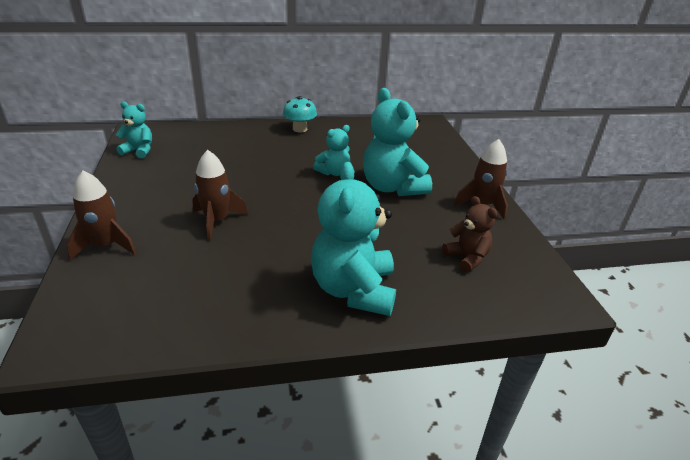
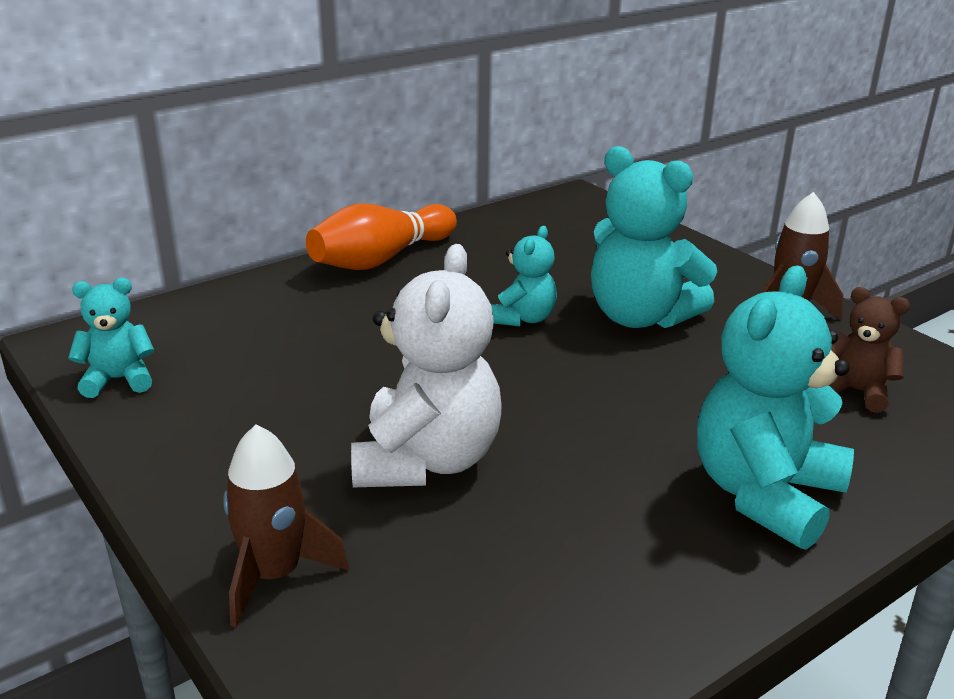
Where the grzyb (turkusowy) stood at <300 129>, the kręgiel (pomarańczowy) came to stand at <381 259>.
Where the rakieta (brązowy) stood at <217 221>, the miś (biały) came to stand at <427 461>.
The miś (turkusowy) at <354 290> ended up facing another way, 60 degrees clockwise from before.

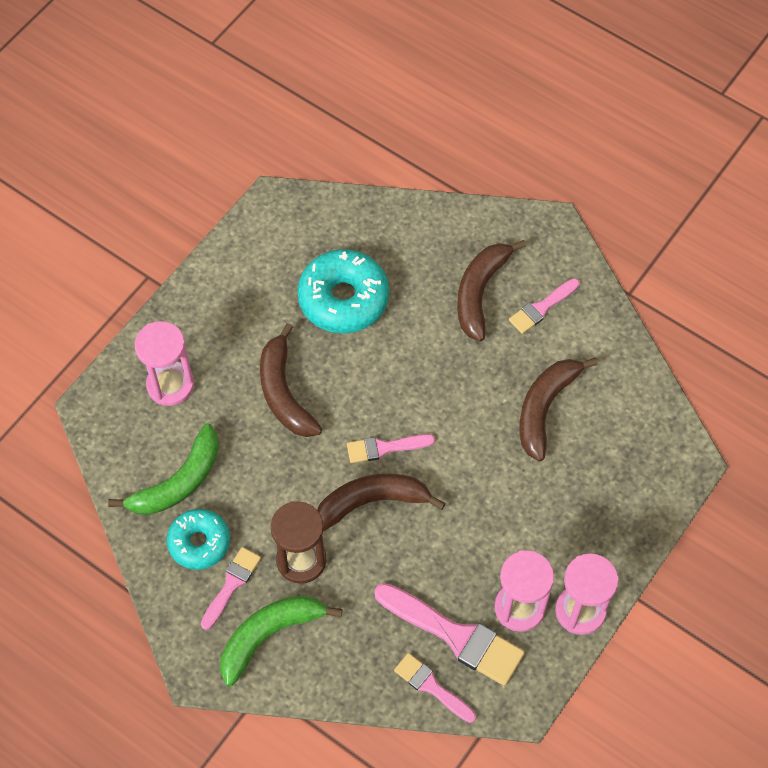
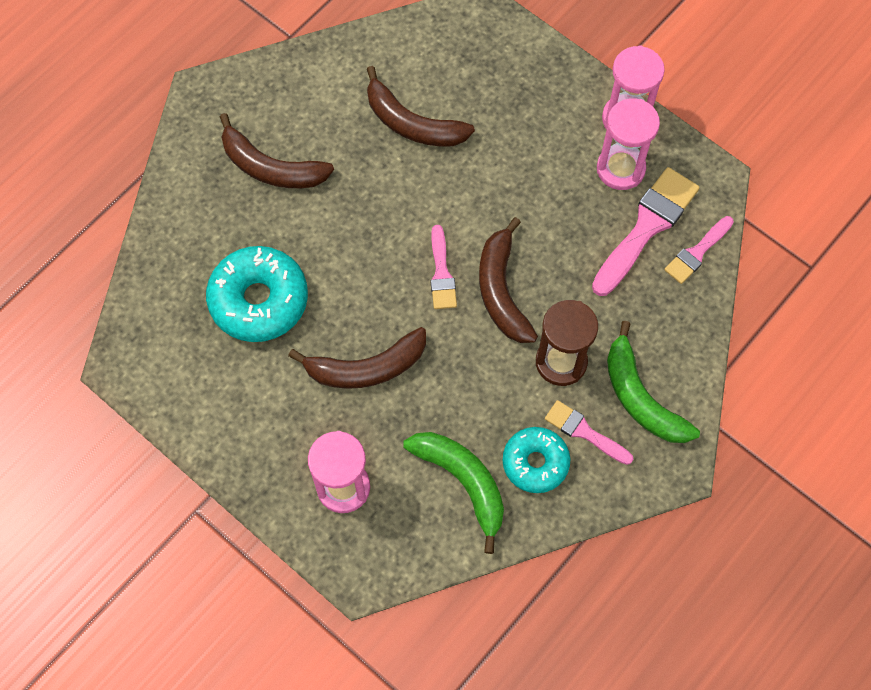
The second view lost the pędzel (różowy) at <541 308>.

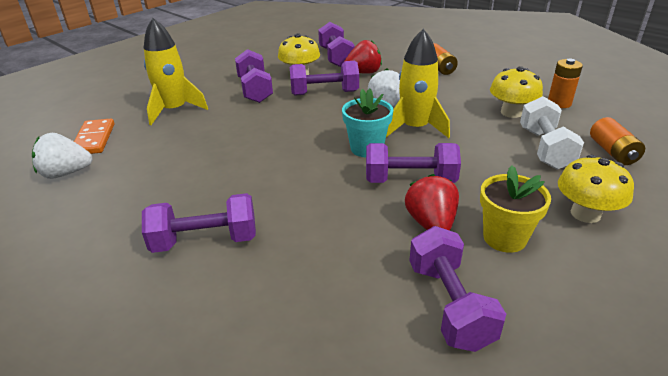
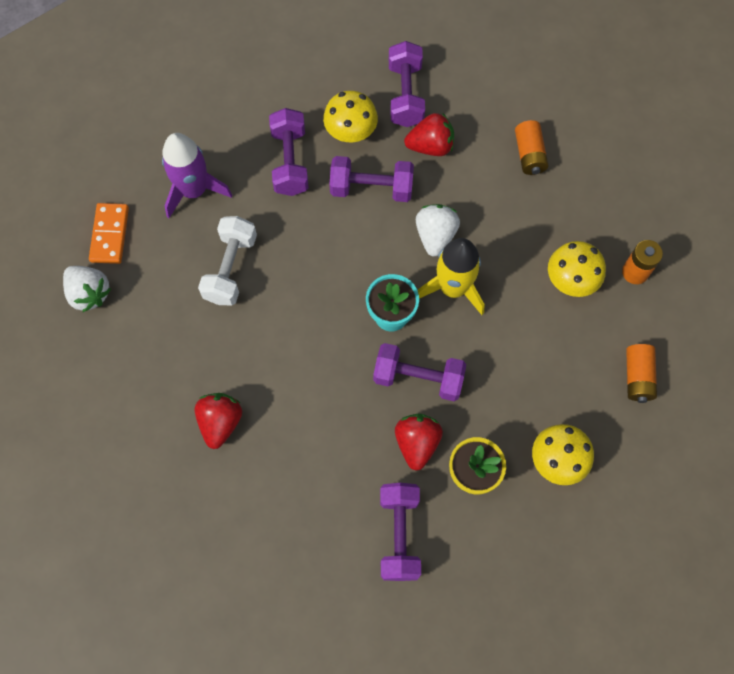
What was the rakieta (żółty) at <175 110> turned into the rakieta (fioletowy) at <194 190>.
The hantel (biały) ended up elsewhere, having gone from <545 148> to <231 268>.
The truskawka (biały) at <66 173> ended up facing another way, 135 degrees counterclockwise from before.
Where the hantel (fioletowy) stood at <205 241>, the truskawka (czerwony) came to stand at <220 422>.

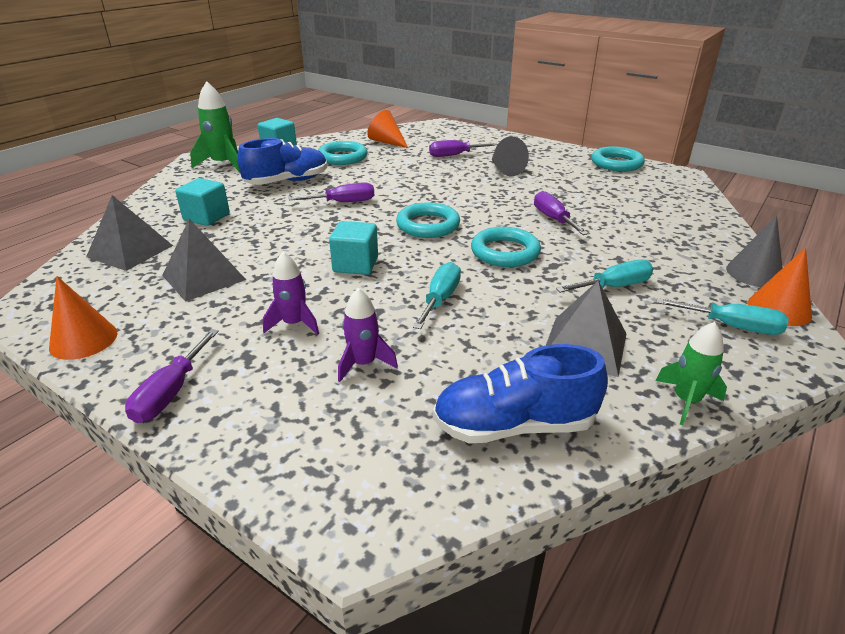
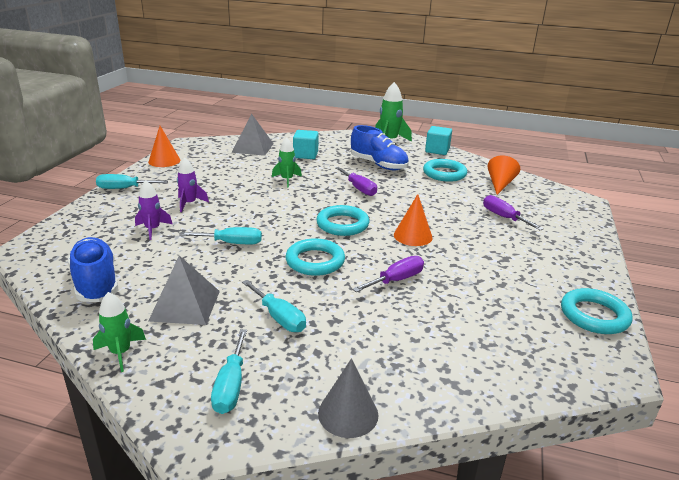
The second view lost the stożek (szary) at <505 169>.
The second view lost the piramida (szary) at <204 277>.
The second view lost the sześcian (turkusowy) at <355 265>.
The stożek (pomarańczowy) ended up elsewhere, having gone from <779 309> to <413 236>.
What was the śrubokręt (fioletowy) at <171 393> turned into the śrubokręt (turkusowy) at <124 188>.
The second view gained the rakieta (zielony) at <287 180>.

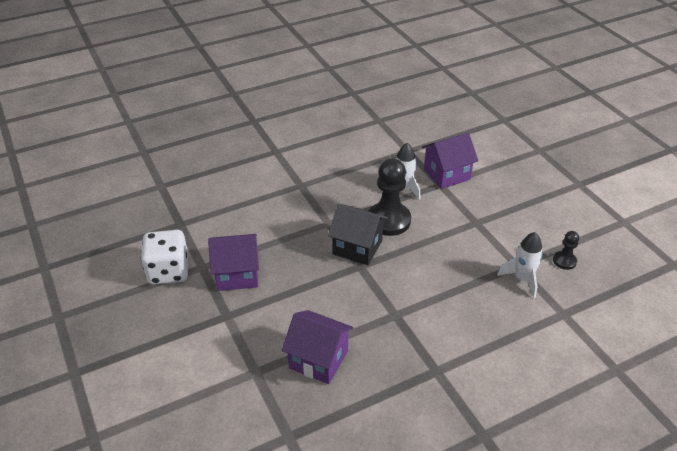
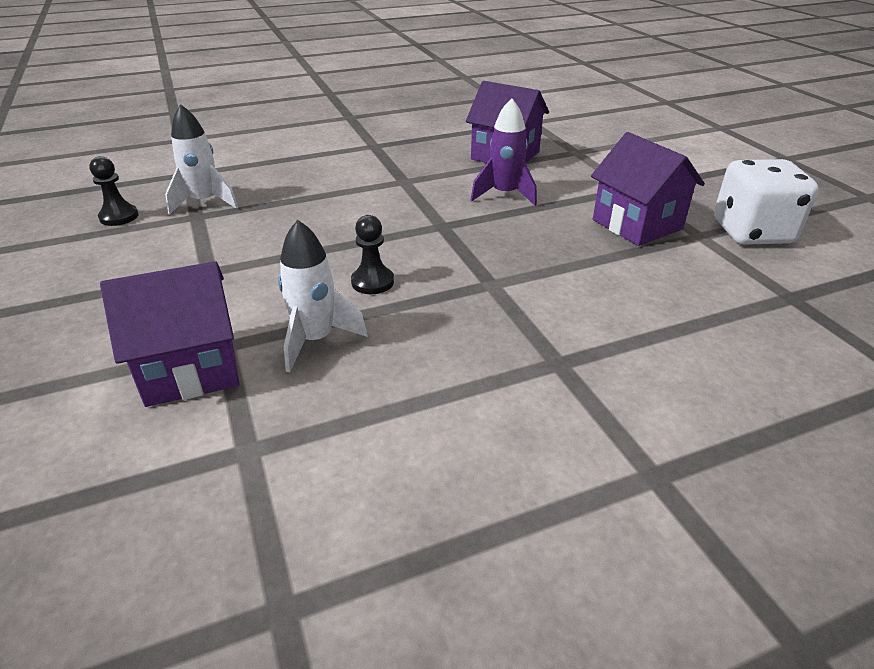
The size of the pionek (czarny) at <389 220> changed by a factor of 0.50.
The second view lost the domek (czarny) at <357 247>.
The domek (fioletowy) at <237 274> ended up facing another way, 60 degrees clockwise from before.
The second view gained the rakieta (fioletowy) at <504 194>.

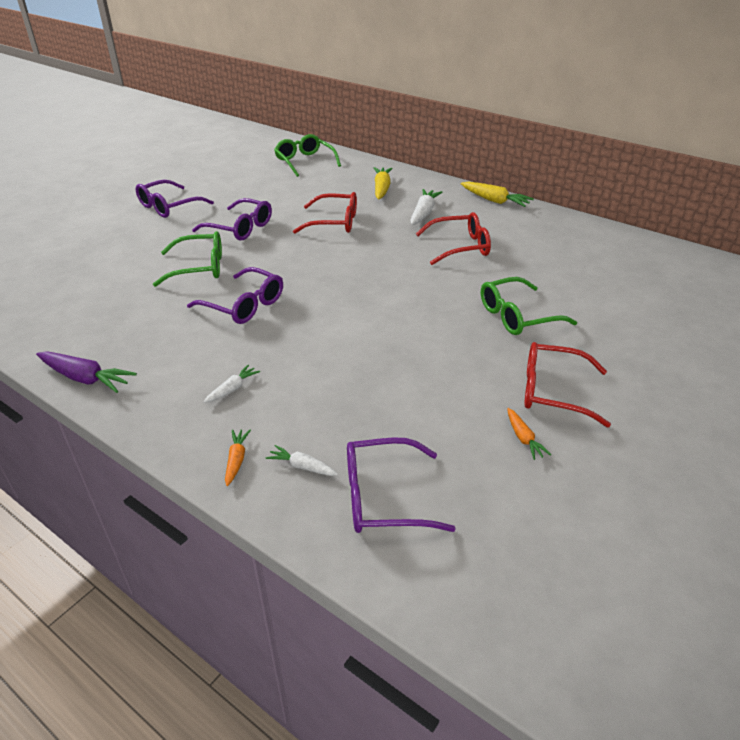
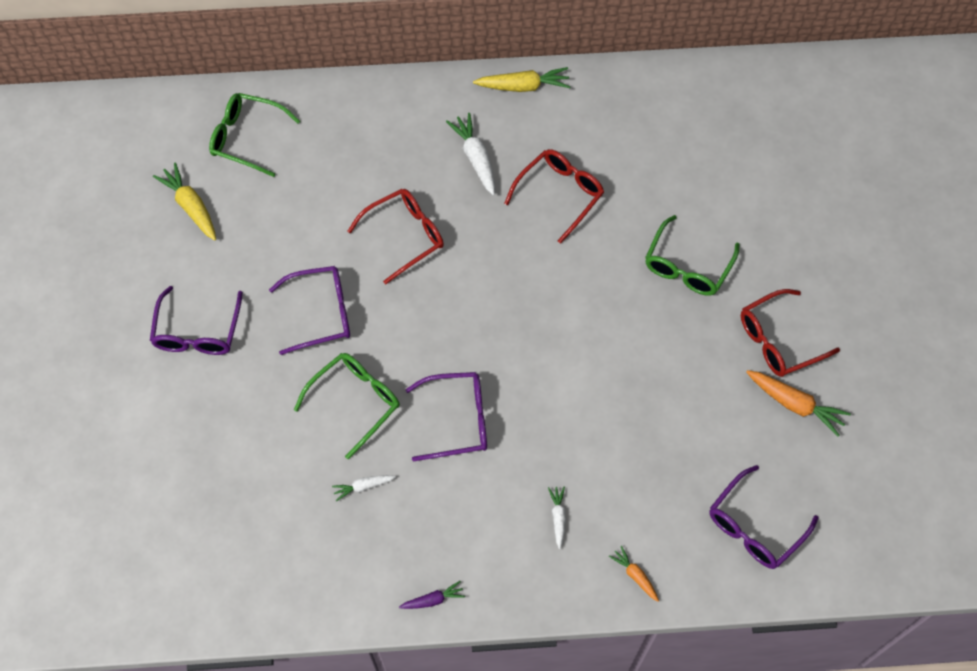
The marchewka (żółty) ended up elsewhere, having gone from <382 189> to <191 206>.
The size of the marchewka (fioletowy) at <85 378> changed by a factor of 0.57.
The size of the marchewka (pomarańczowy) at <523 438> changed by a factor of 1.76.
The marchewka (biały) ended up elsewhere, having gone from <302 466> to <363 486>.

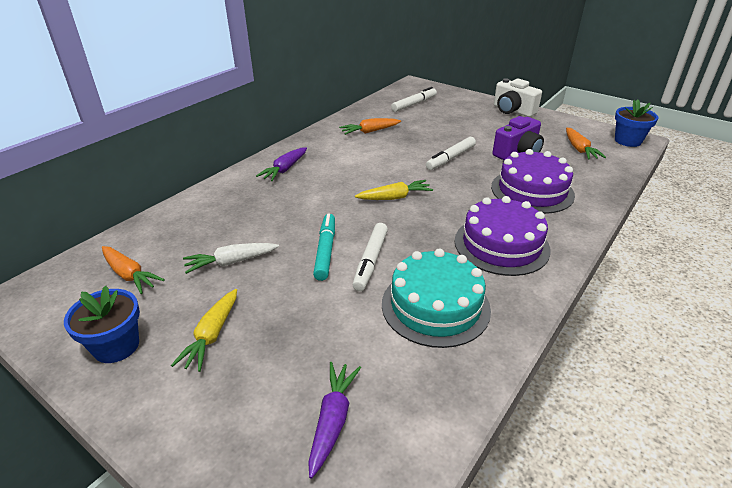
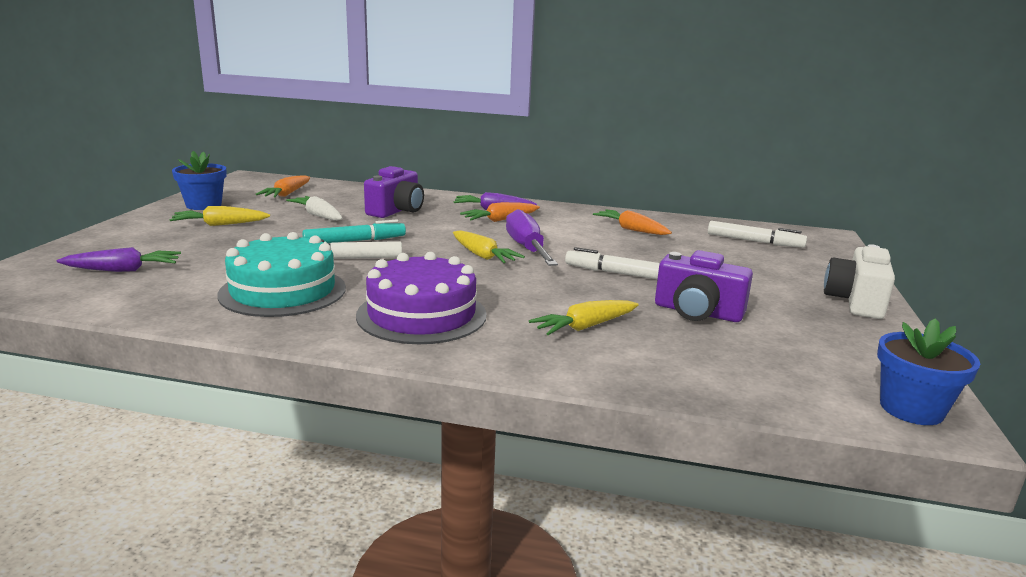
The marchewka (pomarańczowy) ended up elsewhere, having gone from <579 149> to <500 220>.
Where the tort (fioletowy) stood at <532 191>, the marchewka (żółty) came to stand at <585 327>.
The second view gained the aparat fotograficzny (fioletowy) at <396 211>.
The second view gained the śrubokręt (fioletowy) at <527 249>.

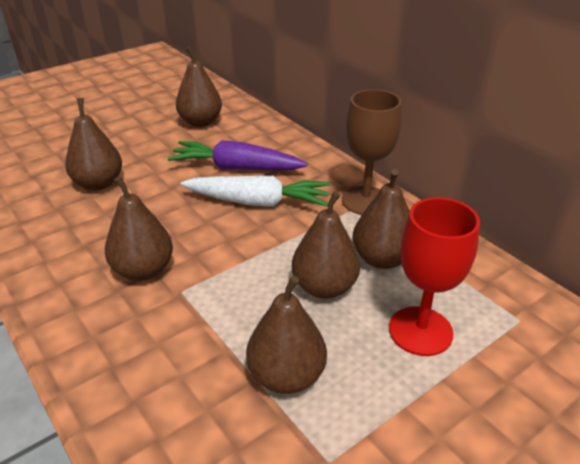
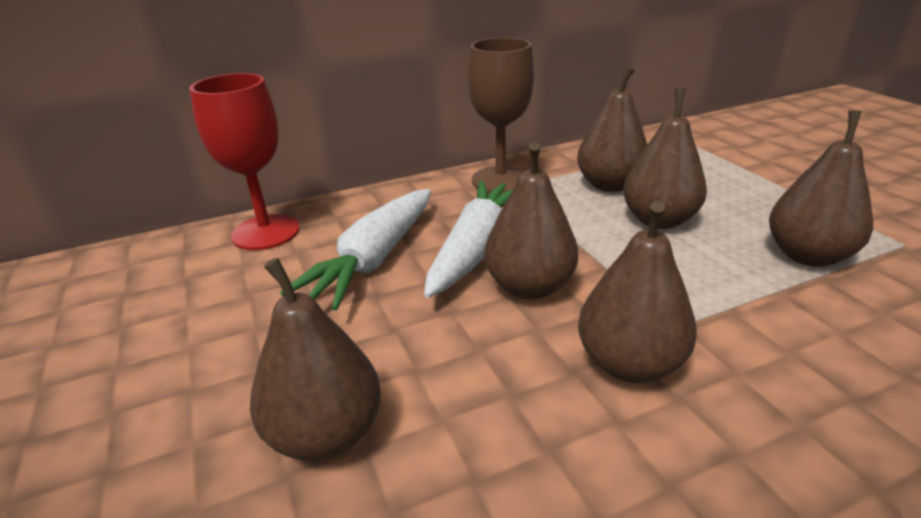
The gruszka (brązowy) ended up elsewhere, having gone from <200 122> to <529 287>.
What was the marchewka (fioletowy) at <236 168> turned into the marchewka (biały) at <374 259>.
The kielich (czerwony) ended up elsewhere, having gone from <420 331> to <266 232>.

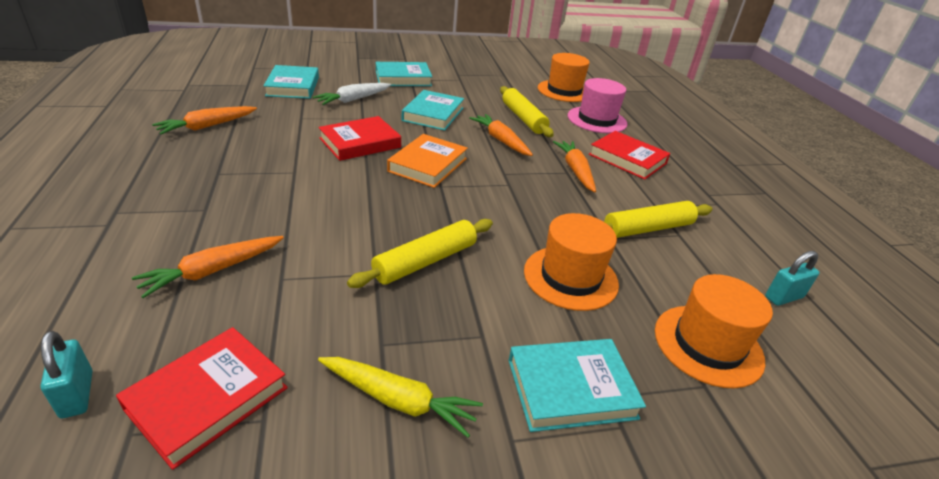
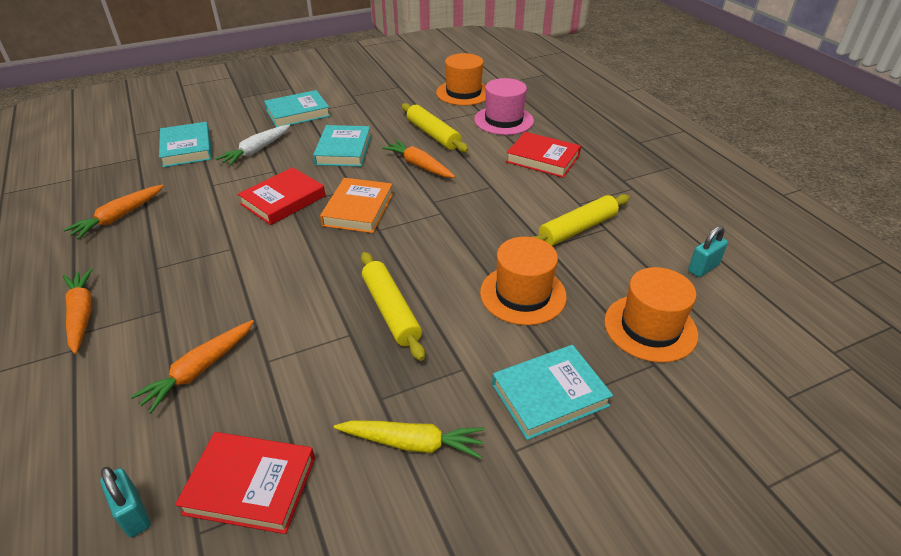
The marchewka (pomarańczowy) ended up elsewhere, having gone from <575 171> to <81 314>.
The wałek do ciasta (żółty) at <425 261> ended up facing another way, 60 degrees counterclockwise from before.
The książka (czerwony) at <208 398> ended up facing another way, 75 degrees clockwise from before.

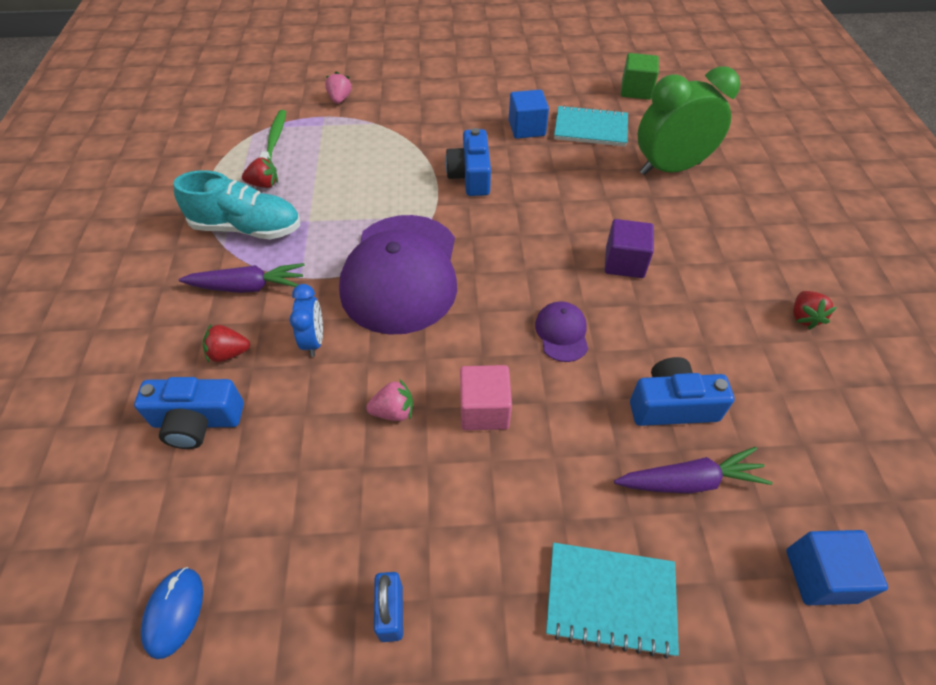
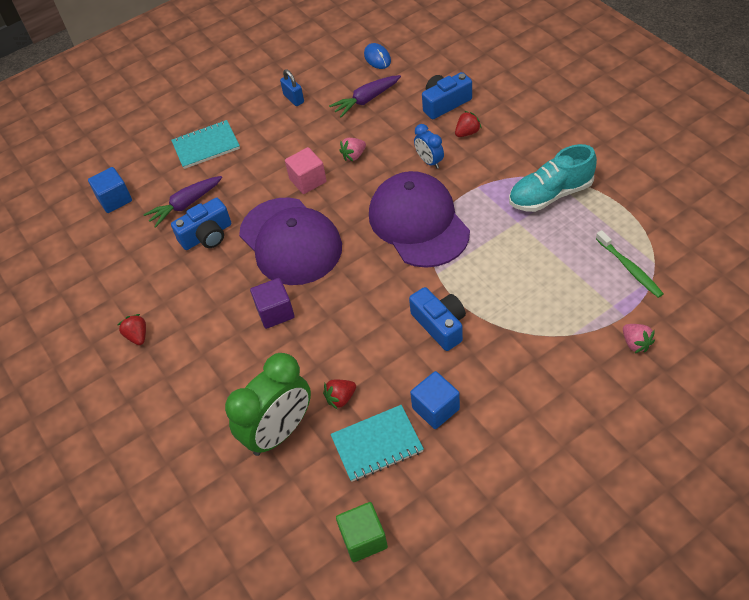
The truskawka (czerwony) ended up elsewhere, having gone from <264 184> to <341 398>.
The marchewka (fioletowy) ended up elsewhere, having gone from <248 287> to <366 100>.
The size of the czapka (fioletowy) at <562 333> changed by a factor of 2.40.

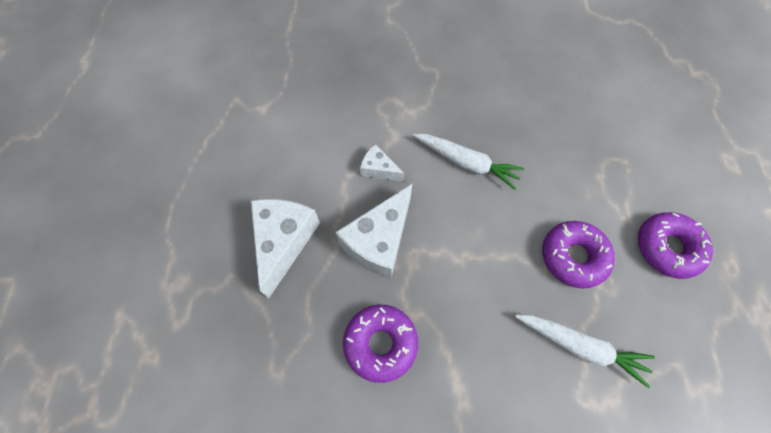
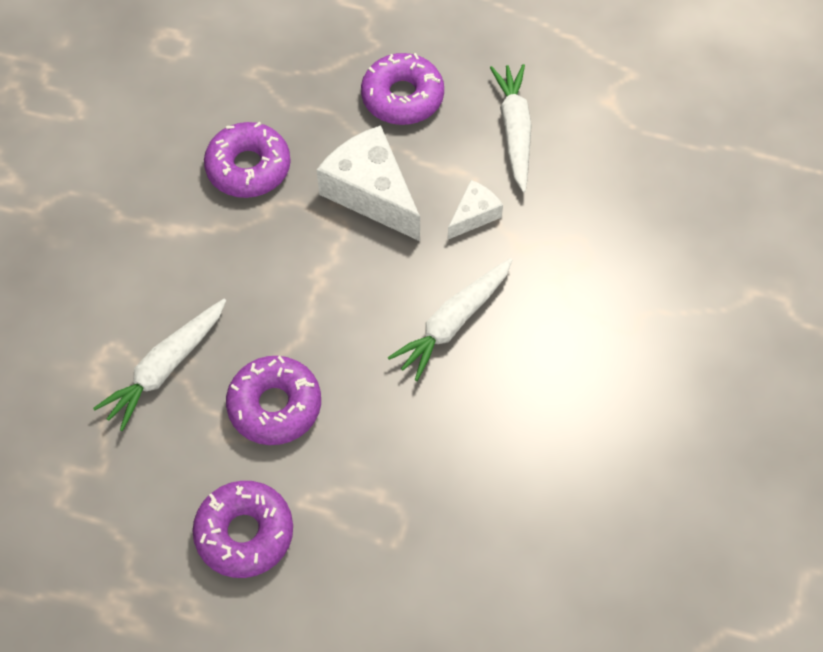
Where the ser (biały) stood at <283 241>, the donut (fioletowy) came to stand at <402 97>.
The second view gained the marchewka (biały) at <514 131>.

